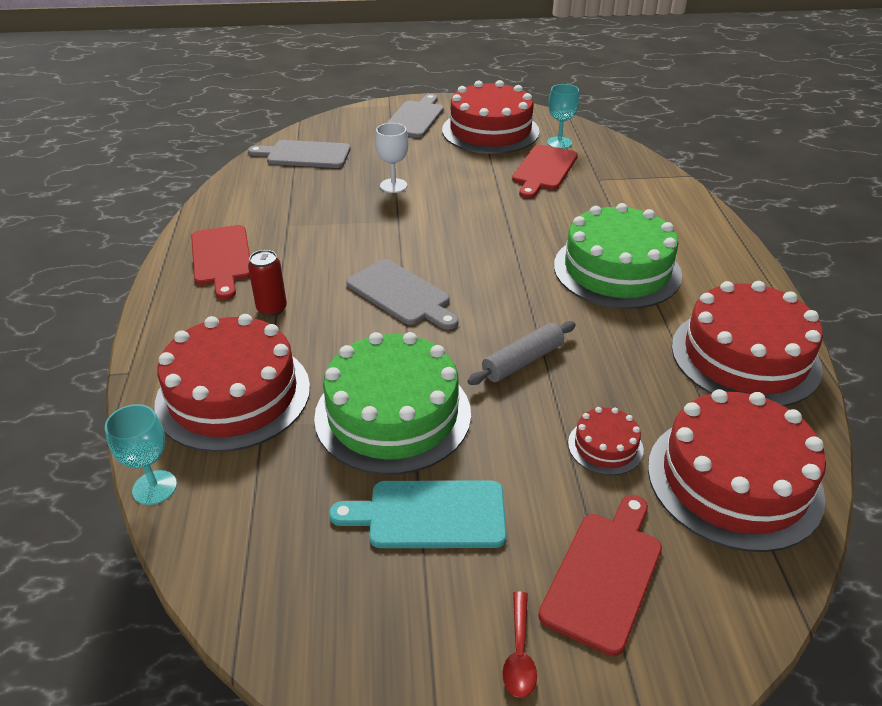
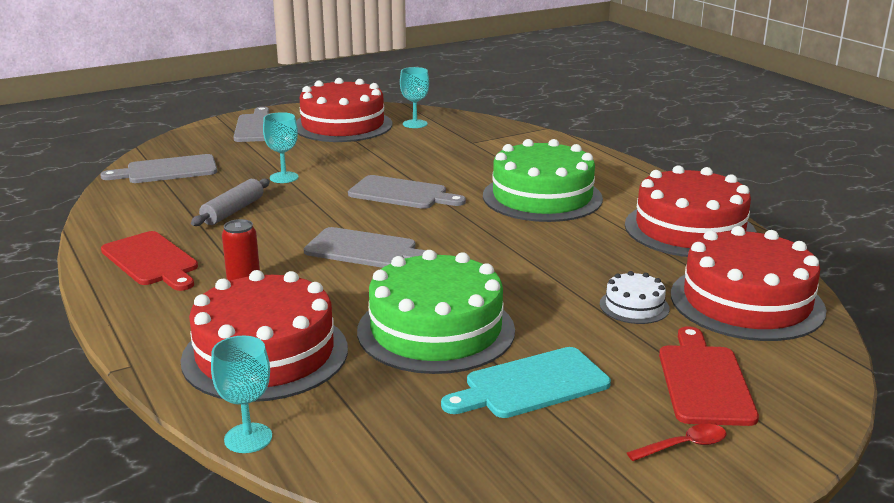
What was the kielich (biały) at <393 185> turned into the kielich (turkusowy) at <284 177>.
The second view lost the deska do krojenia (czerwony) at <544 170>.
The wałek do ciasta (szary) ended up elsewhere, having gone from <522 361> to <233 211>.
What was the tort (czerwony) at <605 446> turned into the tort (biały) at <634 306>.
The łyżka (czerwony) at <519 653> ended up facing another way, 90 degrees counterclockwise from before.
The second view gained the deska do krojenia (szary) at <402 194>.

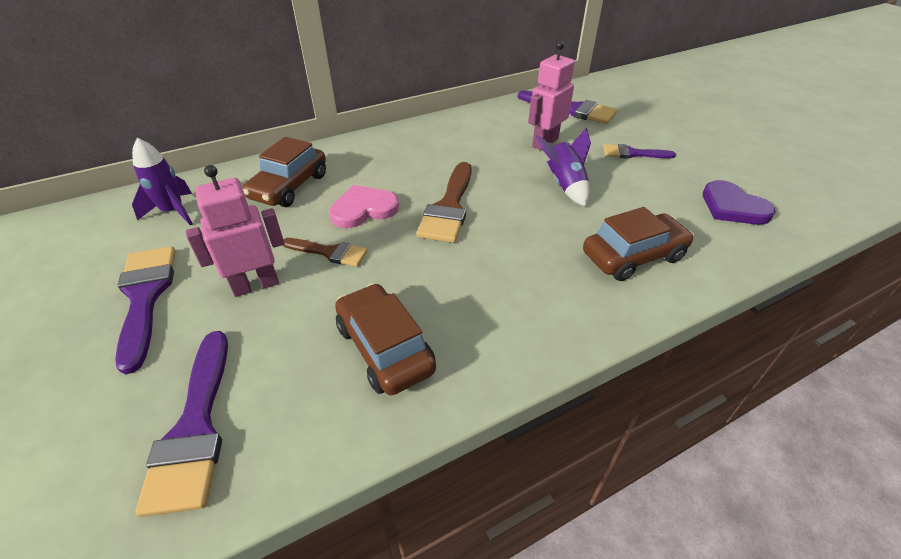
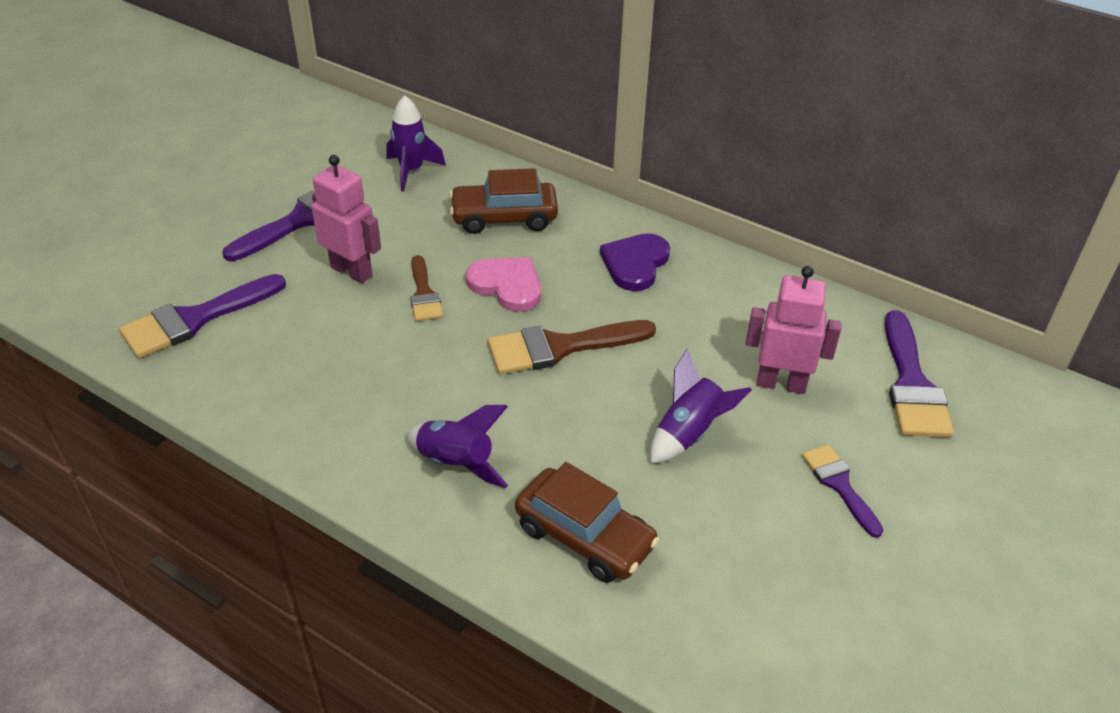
The serce (fioletowy) ended up elsewhere, having gone from <733 207> to <635 264>.
The second view lost the samochód (brązowy) at <385 348>.
The second view gained the rakieta (fioletowy) at <456 463>.

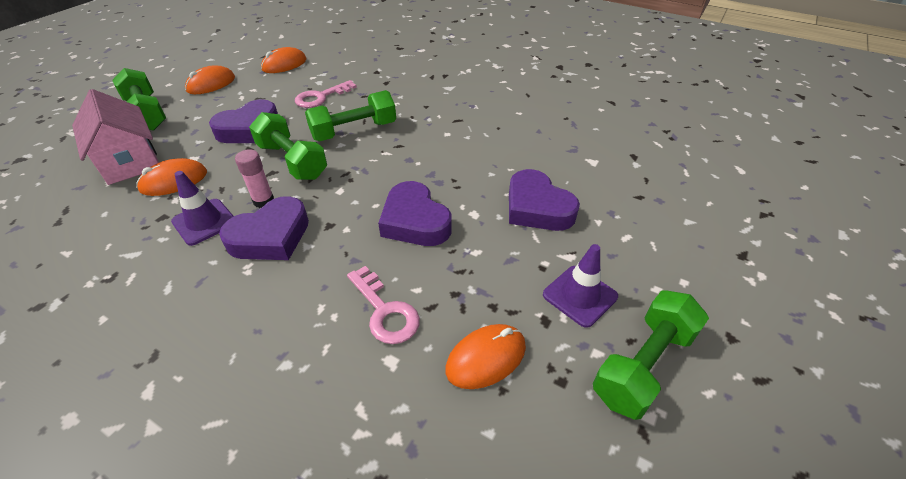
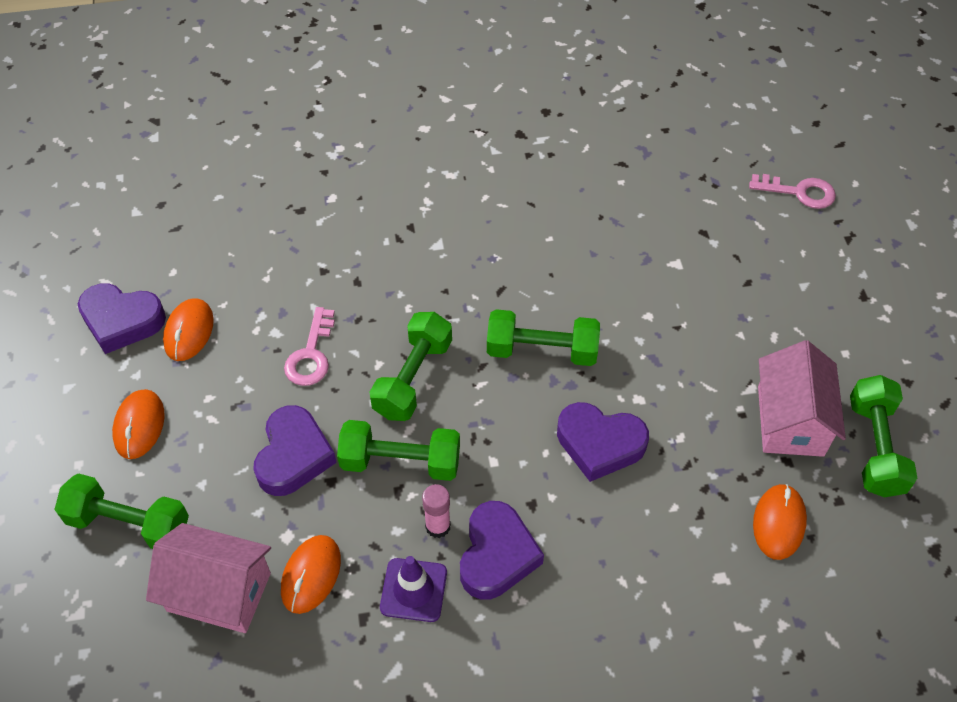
The serce (fioletowy) ended up elsewhere, having gone from <537 208> to <122 321>.
Where the pachołek (fioletowy) stood at <580 296>, the domek (różowy) came to stand at <790 420>.
The klucz (różowy) ended up elsewhere, having gone from <385 311> to <799 192>.
The second view gained the hantel (zielony) at <542 350>.

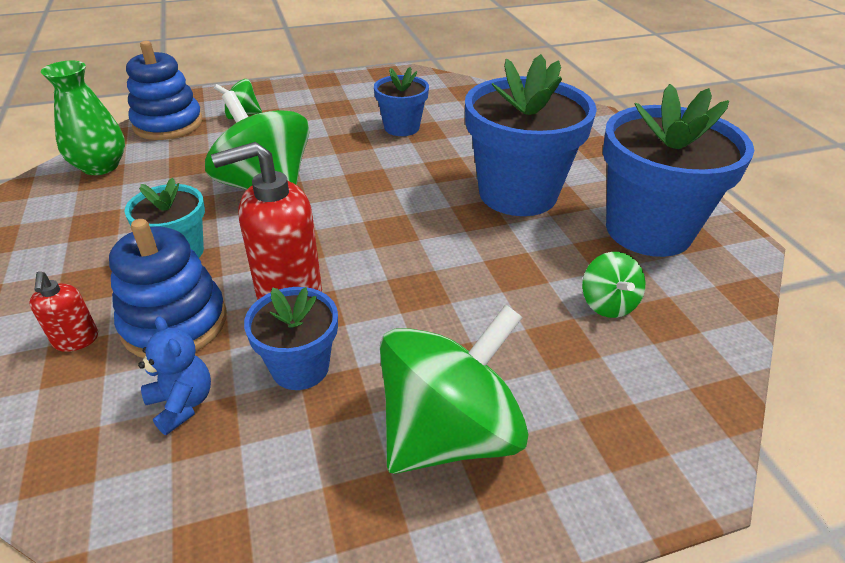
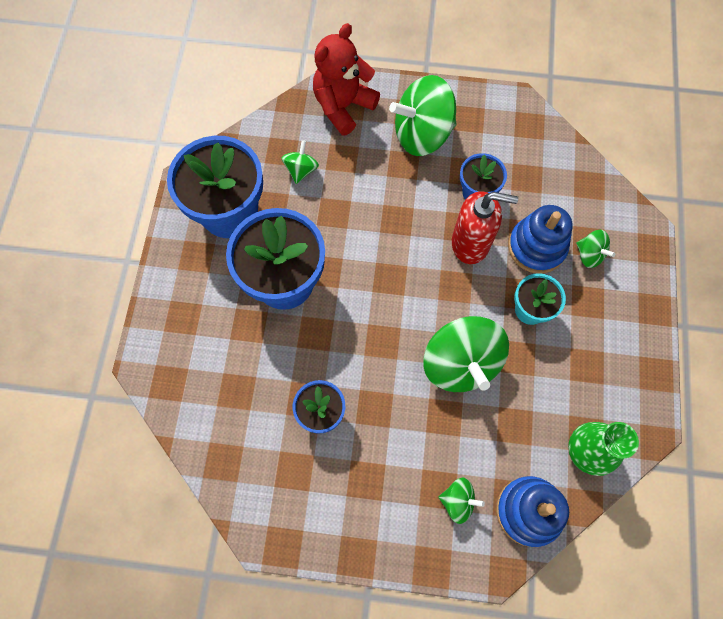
Where the dozownik mydła (czerwony) stood at <76 340>, the bączek (zielony) came to stand at <589 255>.
The second view lost the miś (niebieski) at <182 404>.
The second view gained the miś (czerwony) at <343 106>.

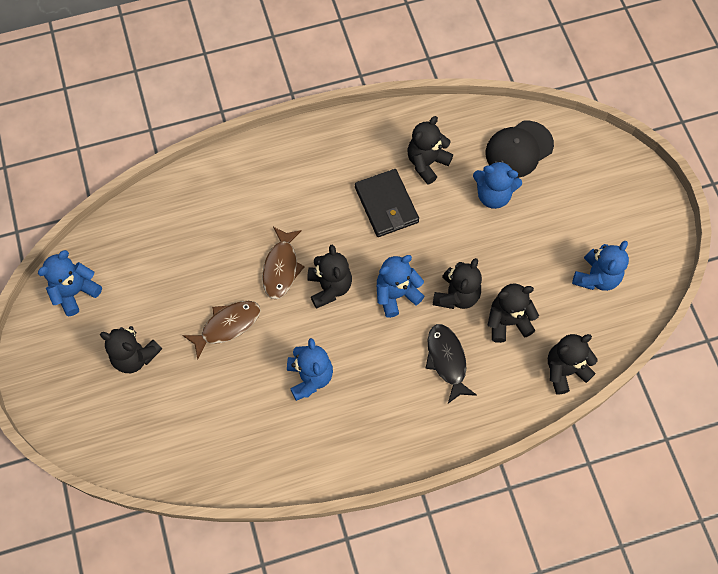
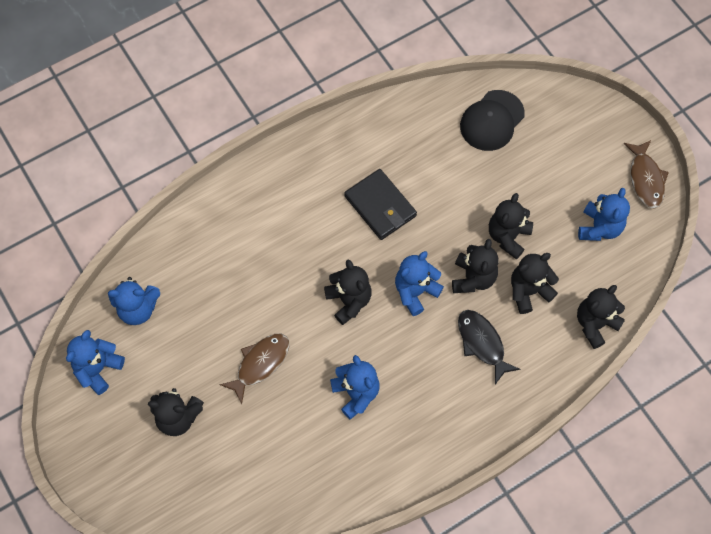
The miś (czarny) ended up elsewhere, having gone from <427 163> to <508 236>.
The miś (niebieski) ended up elsewhere, having gone from <493 195> to <138 309>.
The ryba (brązowy) ended up elsewhere, having gone from <281 268> to <645 179>.

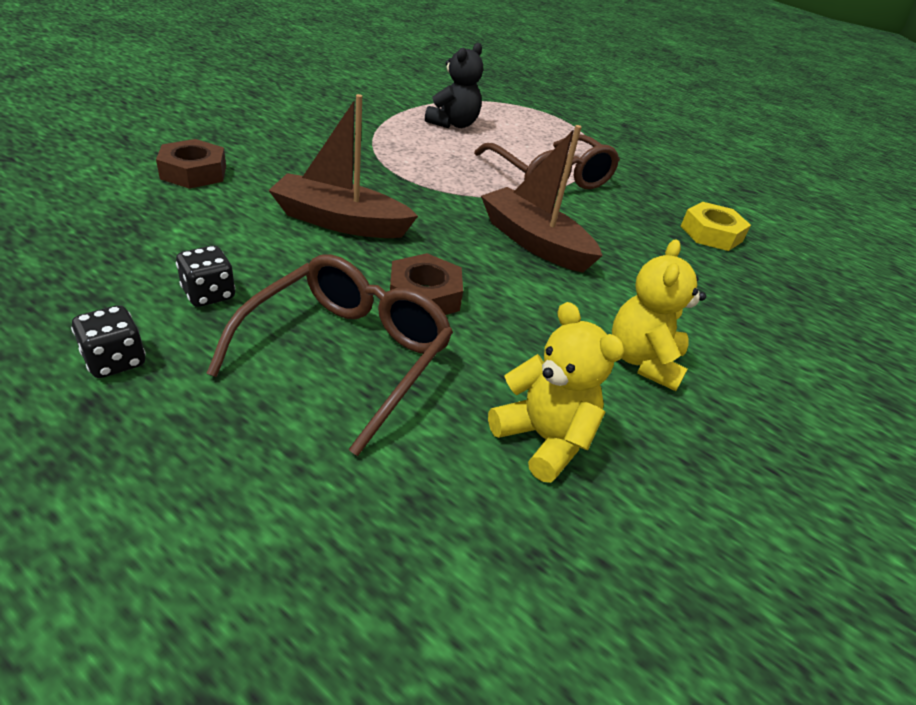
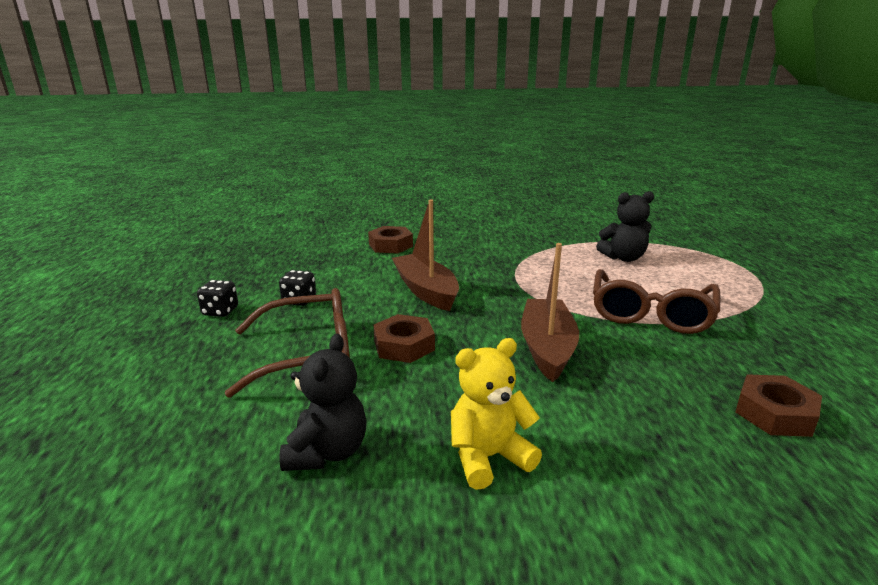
What was the nakrętka (żółty) at <711 233> turned into the nakrętka (brązowy) at <775 413>.
What was the miś (żółty) at <543 439> turned into the miś (czarny) at <327 452>.

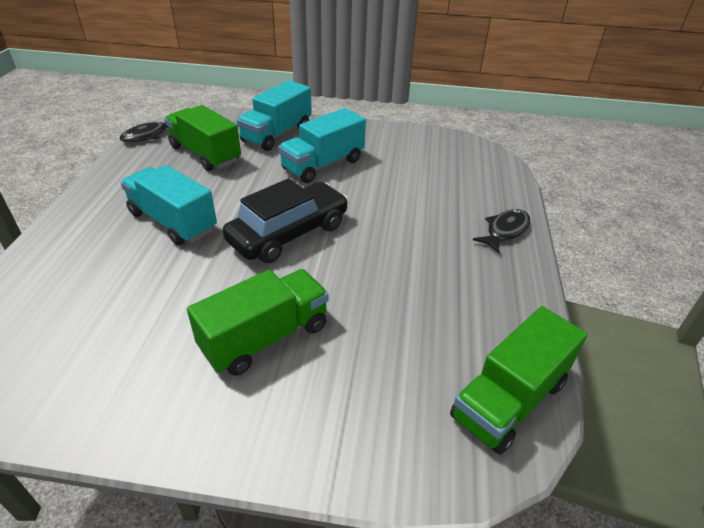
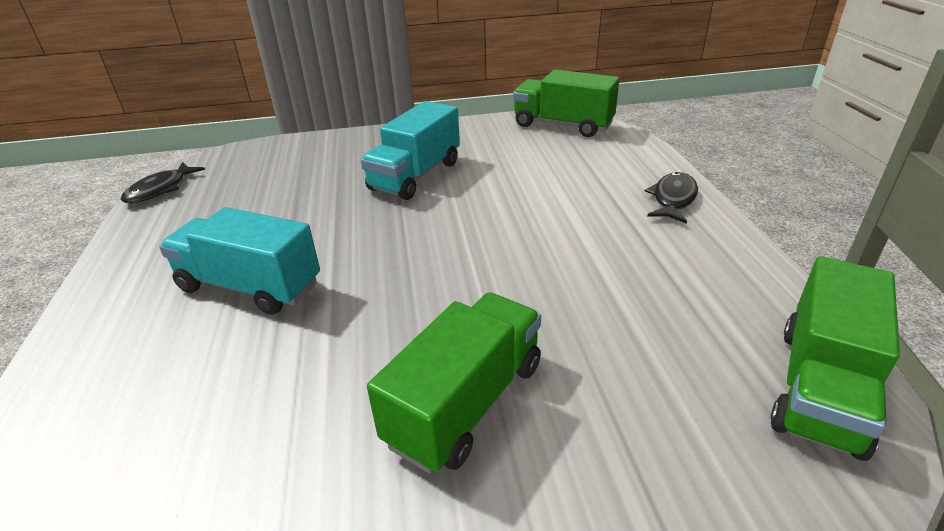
The second view lost the ciężarówka (turkusowy) at <277 134>.
The ciężarówka (zielony) ended up elsewhere, having gone from <205 154> to <563 125>.
The second view lost the samochód (czarny) at <289 233>.

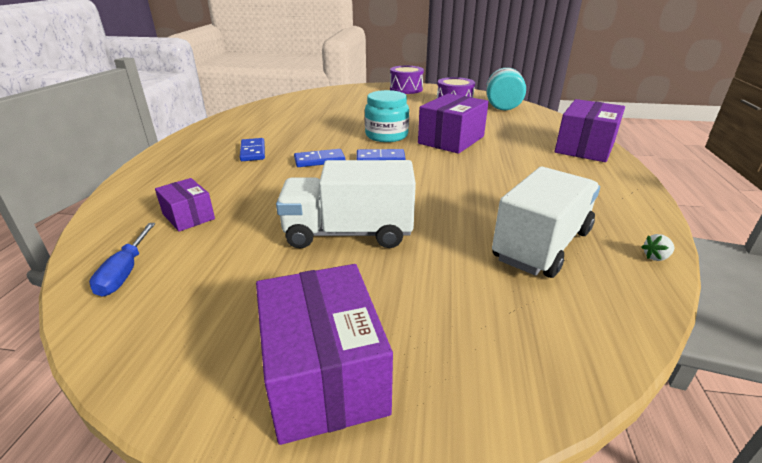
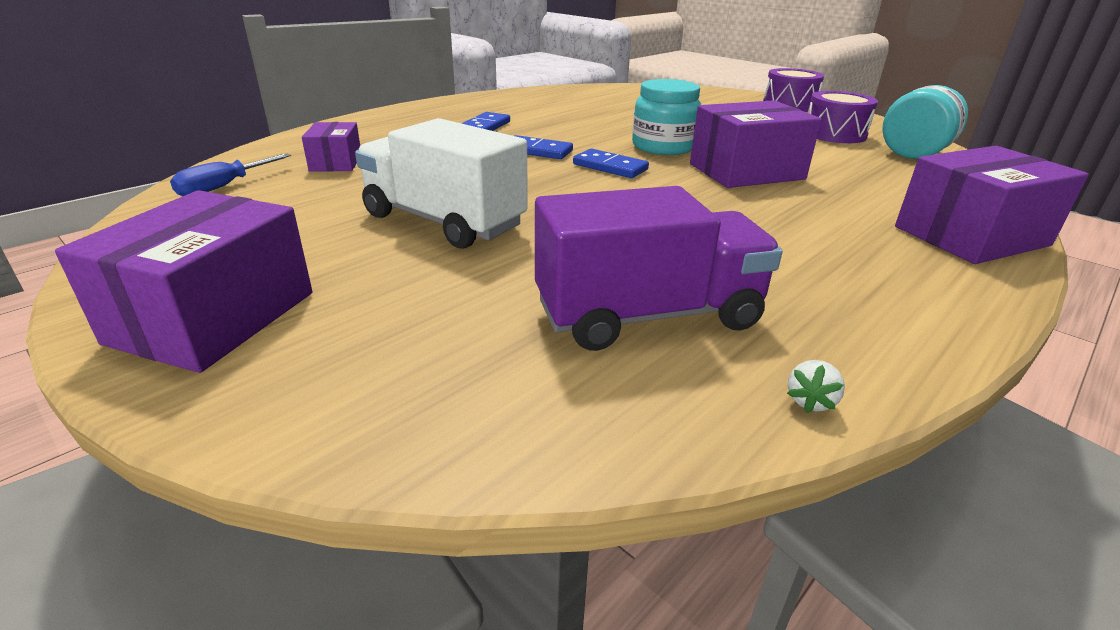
What was the ciężarówka (biały) at <542 245> turned into the ciężarówka (fioletowy) at <648 315>.
The truskawka (biały) at <655 257> ended up facing another way, 75 degrees counterclockwise from before.

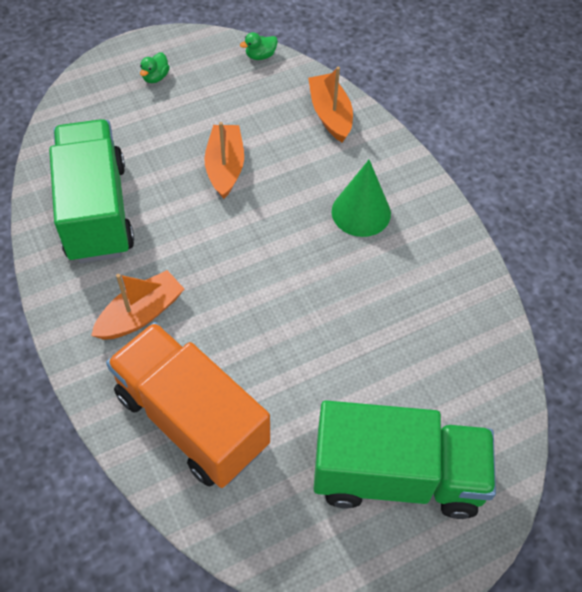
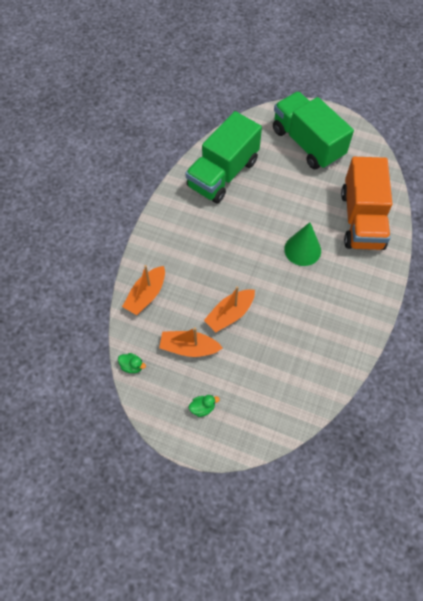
The ciężarówka (zielony) ended up elsewhere, having gone from <97 211> to <223 174>.
The stożek (zielony) ended up elsewhere, having gone from <361 212> to <302 249>.
The łódka (pomarańczowy) ended up elsewhere, having gone from <141 314> to <189 348>.

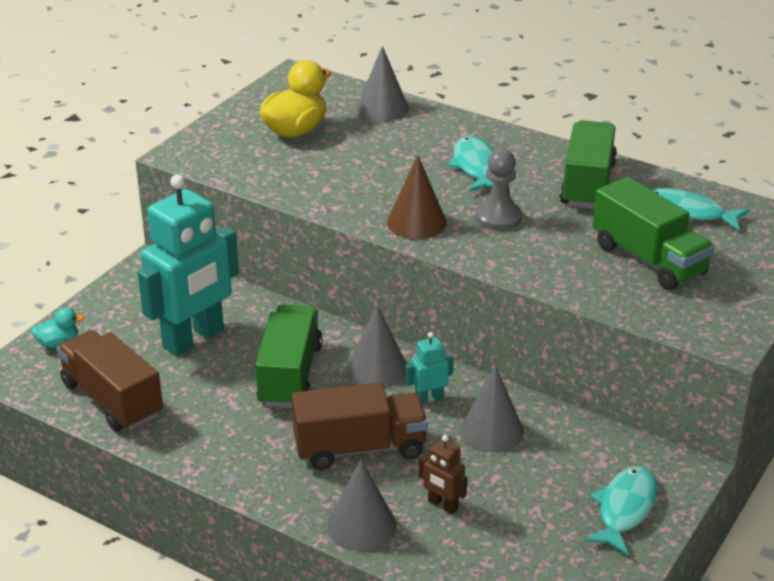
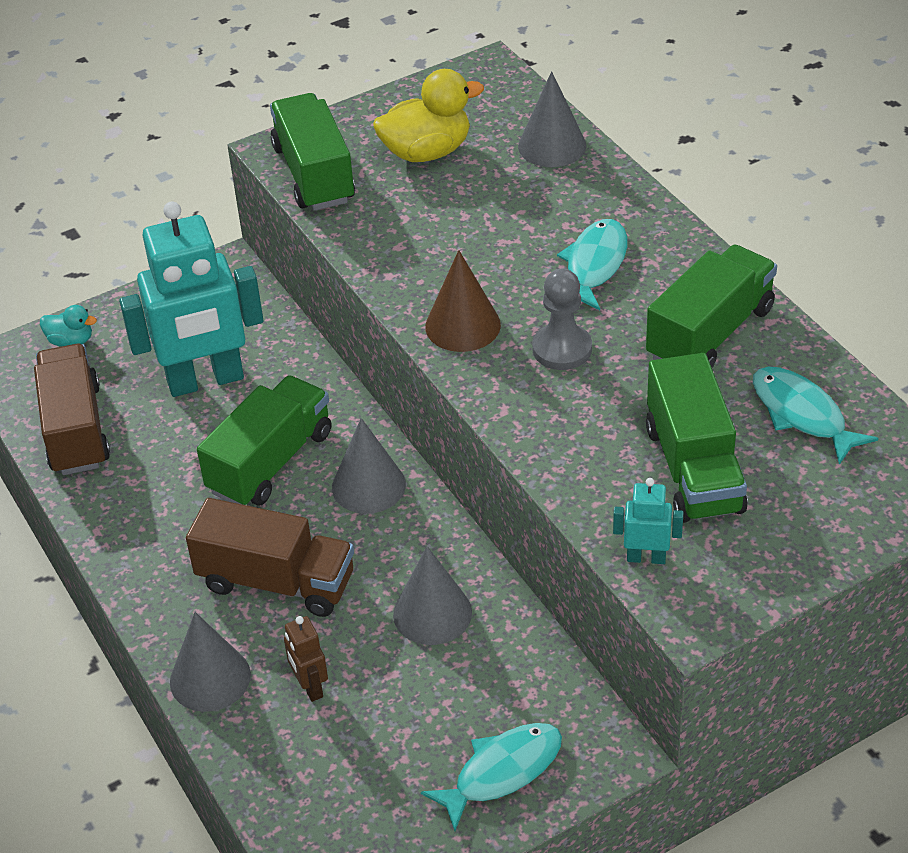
The robot (turkusowy) ended up elsewhere, having gone from <429 399> to <646 557>.
The second view gained the ciężarówka (zielony) at <314 174>.

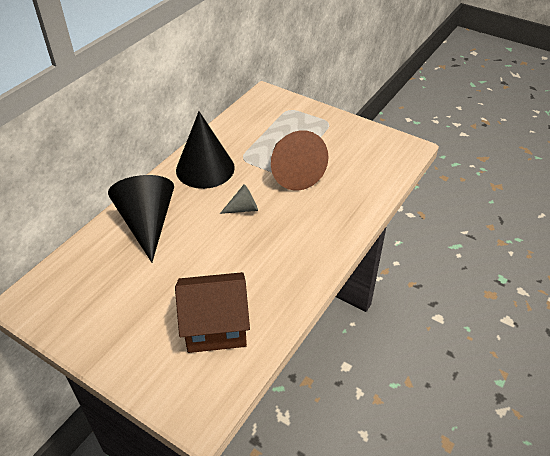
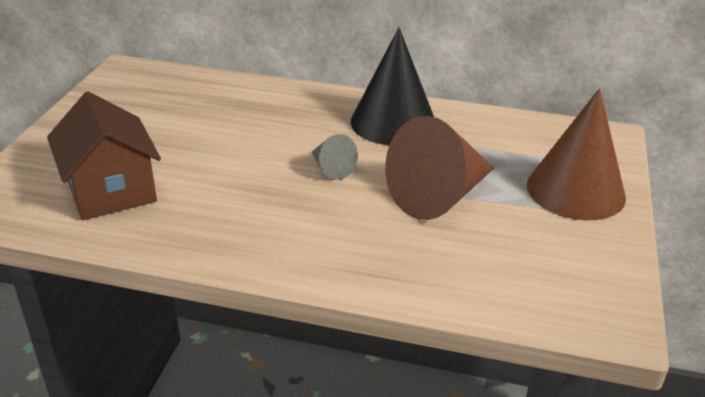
The second view lost the stożek (czarny) at <147 223>.
The second view gained the stożek (brązowy) at <575 190>.

